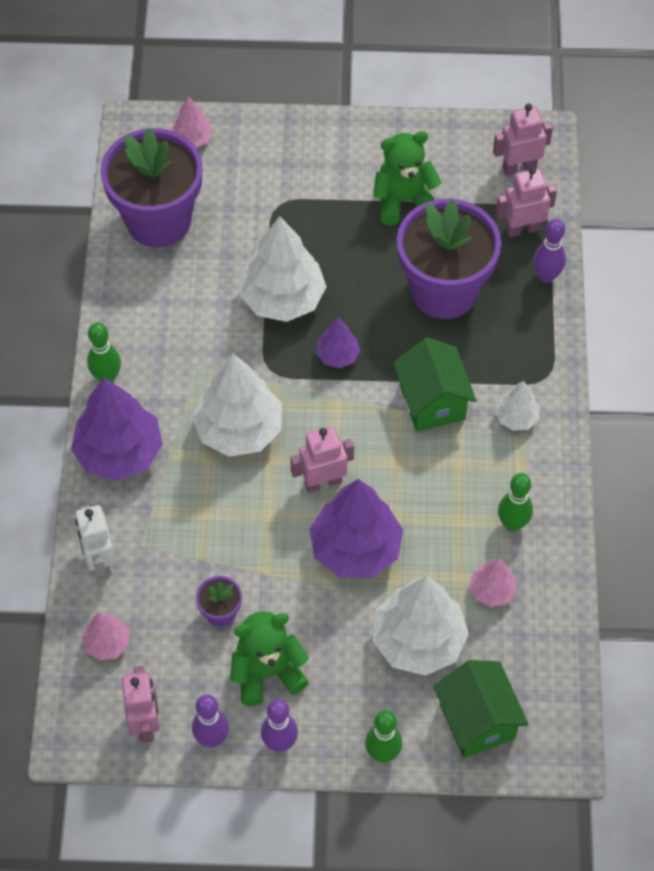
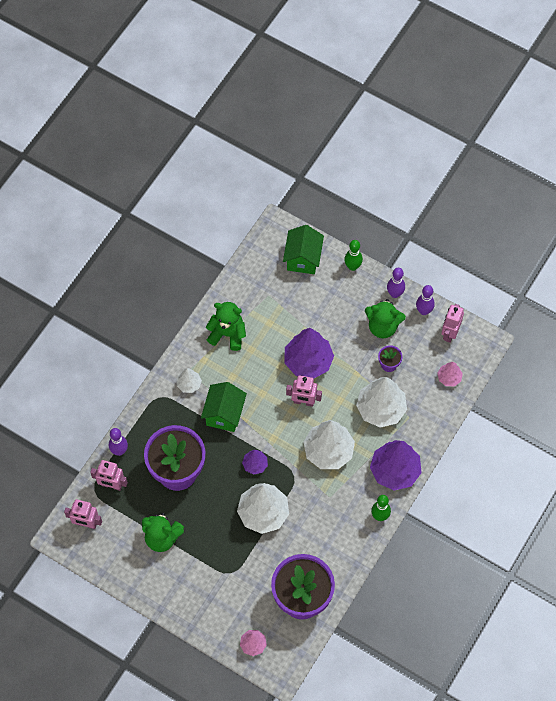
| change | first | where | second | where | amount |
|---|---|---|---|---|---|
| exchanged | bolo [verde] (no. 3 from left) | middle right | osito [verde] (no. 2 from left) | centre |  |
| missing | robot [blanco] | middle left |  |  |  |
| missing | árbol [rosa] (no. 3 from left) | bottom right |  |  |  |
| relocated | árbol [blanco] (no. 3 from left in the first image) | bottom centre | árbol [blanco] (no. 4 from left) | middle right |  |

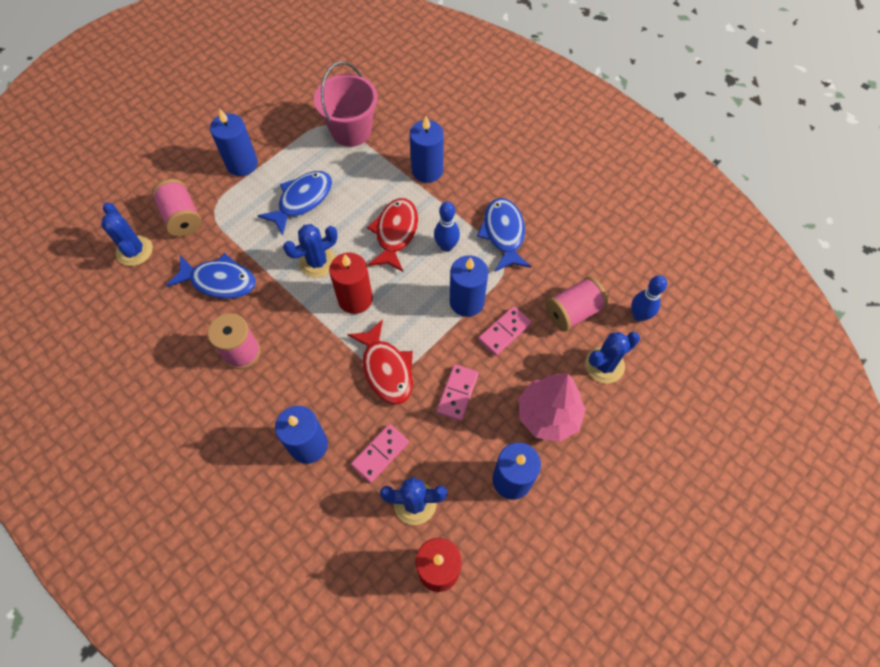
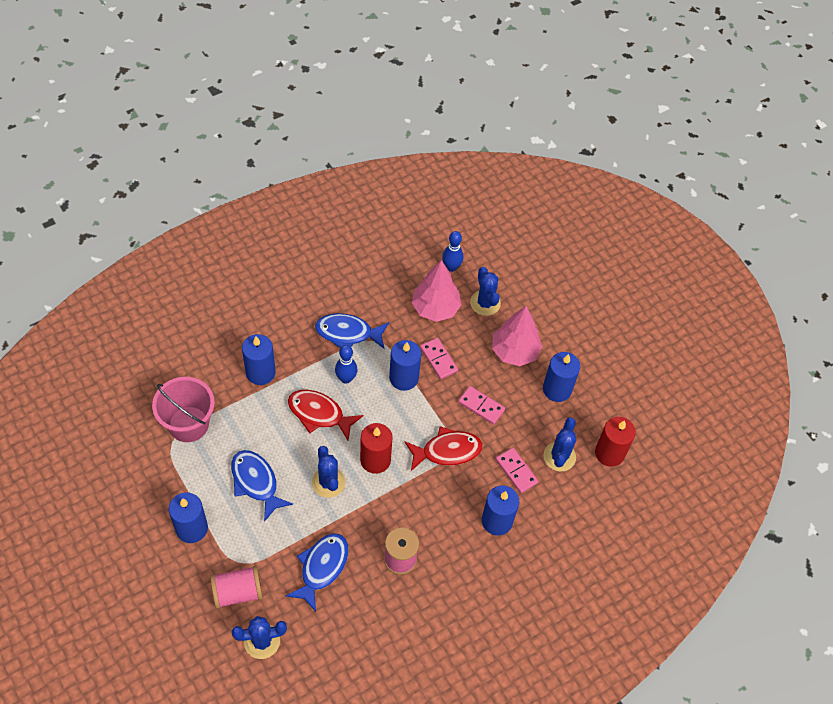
| change | first | where | second | where | amount |
|---|---|---|---|---|---|
| exchanged | carrete [rosa] (no. 3 from left) | centre | árbol [rosa] (no. 1 from left) | centre |  |

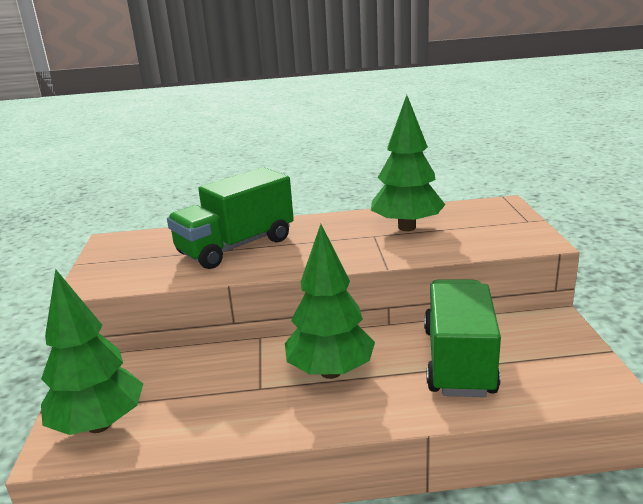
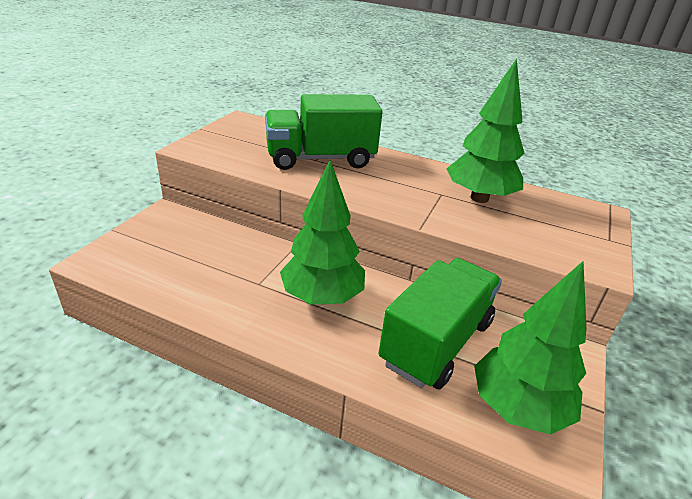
| change | first | where | second | where | amount |
|---|---|---|---|---|---|
| relocated | árbol [verde] (no. 1 from left in the first image) | bottom left | árbol [verde] (no. 3 from left) | bottom right |  |

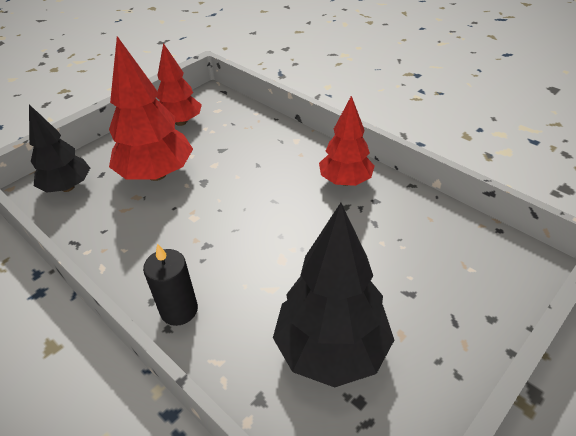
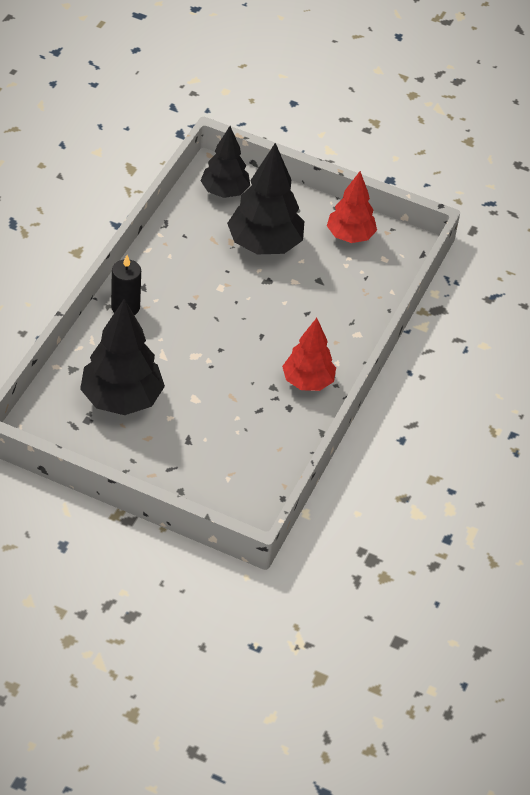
| change | first | where | second | where | amount |
|---|---|---|---|---|---|
| colour | árbol [rojo] (no. 1 from left) | top left | árbol [negro] (no. 3 from left) | top centre |  |

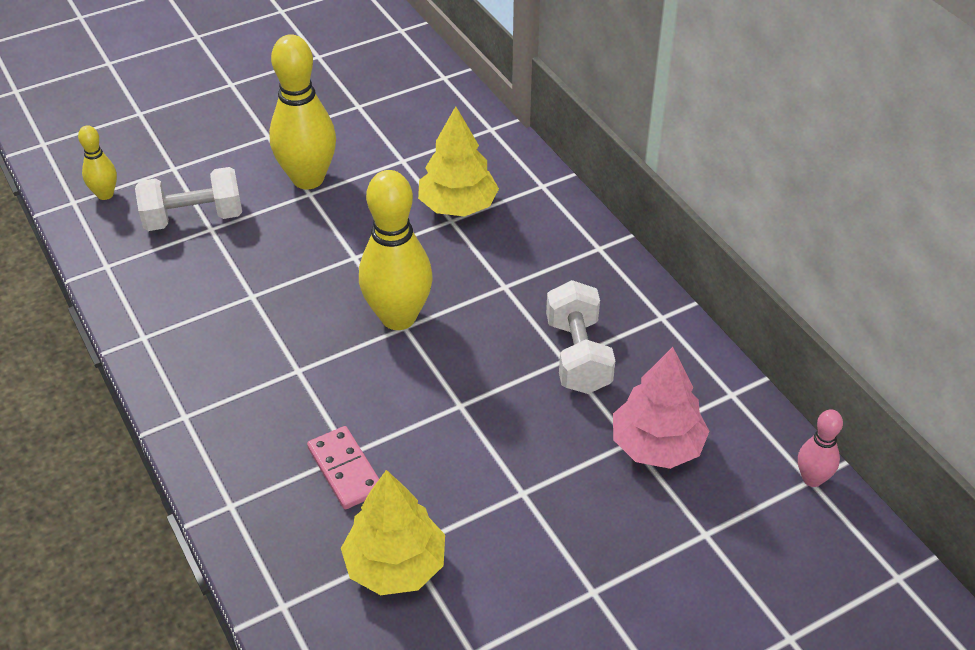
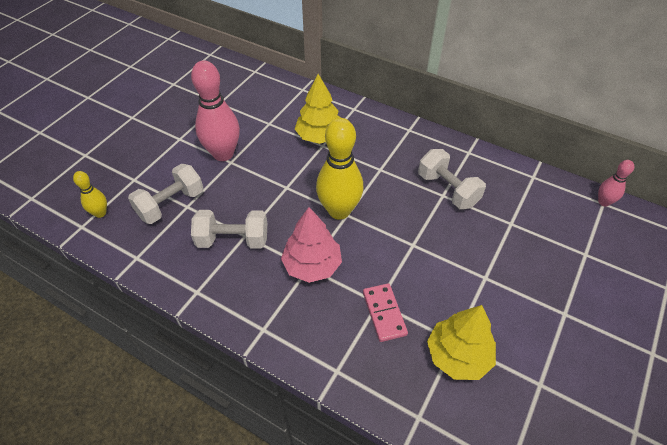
| change | first | where | second | where | amount |
|---|---|---|---|---|---|
| colour | bolo [amarillo] (no. 2 from left) | top left | bolo [rosa] (no. 1 from left) | top left |  |
| relocated | árbol [rosa] | middle right |  | centre |  |
| spun | ficha de dominó [rosa] | bottom centre |  | bottom centre | 45 degrees clockwise |
| appeared |  |  | mancuerna [blanco] (no. 2 from left) | centre |  |

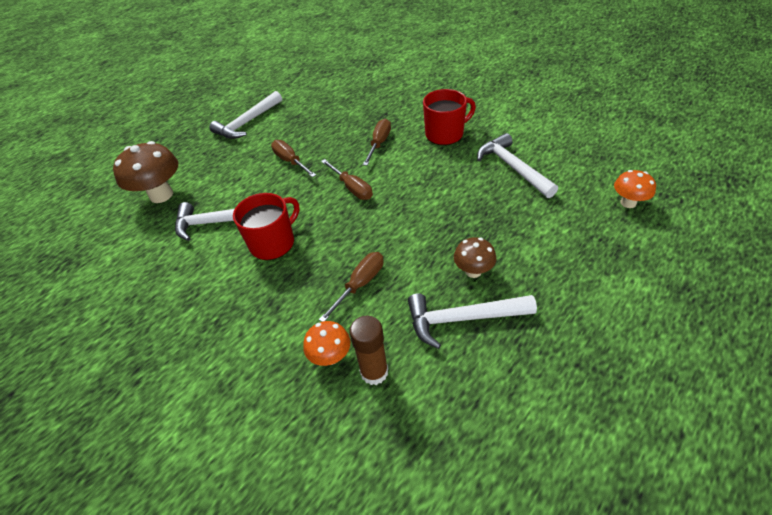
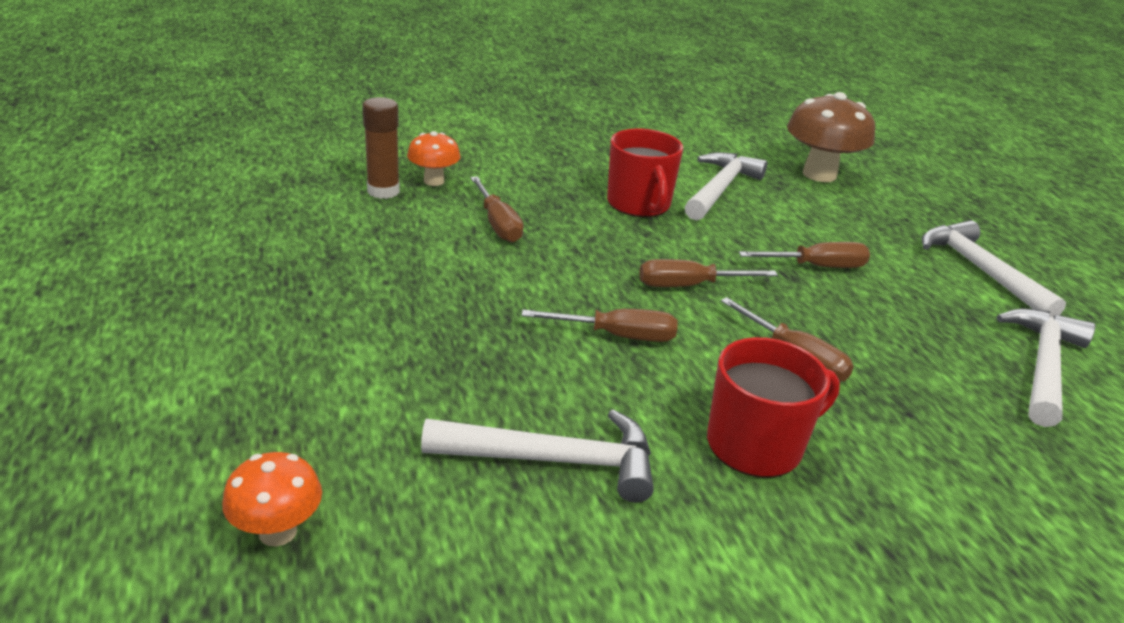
| change | first | where | second | where | amount |
|---|---|---|---|---|---|
| spun | taza [rojo] (no. 2 from left) | top centre |  | middle right | 120 degrees counterclockwise |
| missing | seta [marrón] (no. 2 from left) | centre |  |  |  |
| relocated | martillo [blanco] (no. 3 from left in the first image) | centre | martillo [blanco] (no. 4 from left) | middle right |  |
| appeared |  |  | destornillador [marrón] (no. 2 from left) | centre |  |

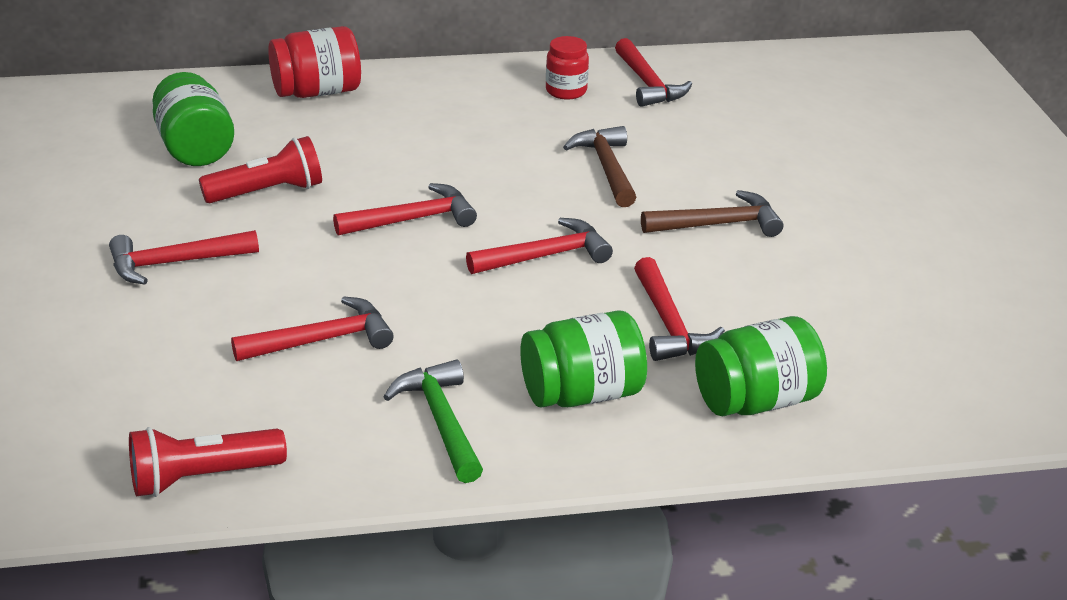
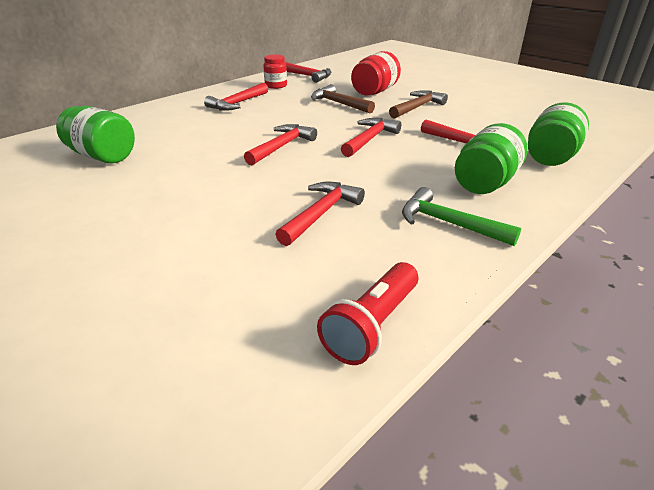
| change | first | where | second | where | amount |
|---|---|---|---|---|---|
| relocated | tarro [rojo] (no. 1 from left in the first image) | top left | tarro [rojo] (no. 2 from left) | top centre |  |
| missing | lámpara de mano [rojo] (no. 2 from left) | top left |  |  |  |
| relocated | martillo [rojo] (no. 1 from left) | middle left |  | top centre |  |

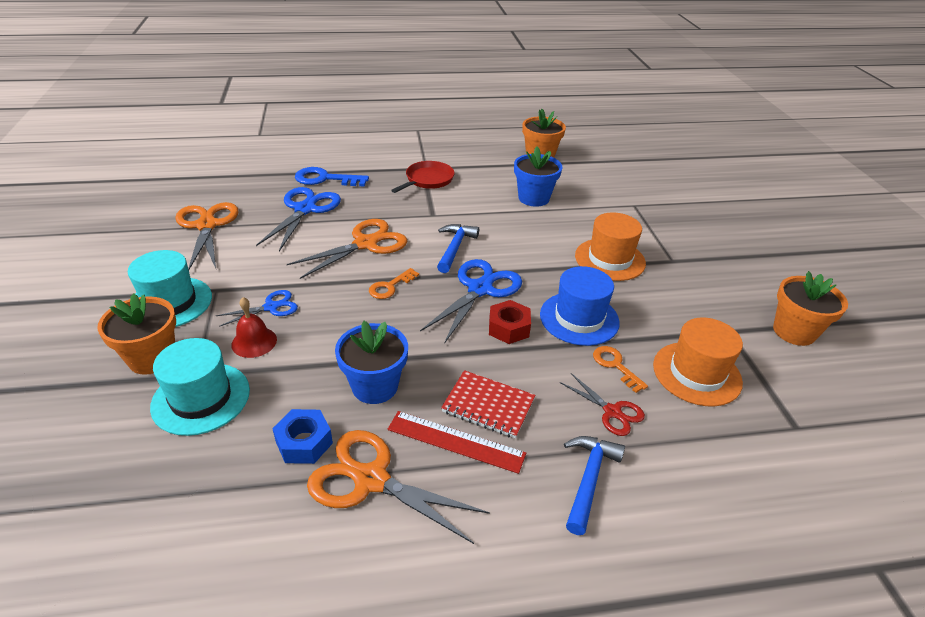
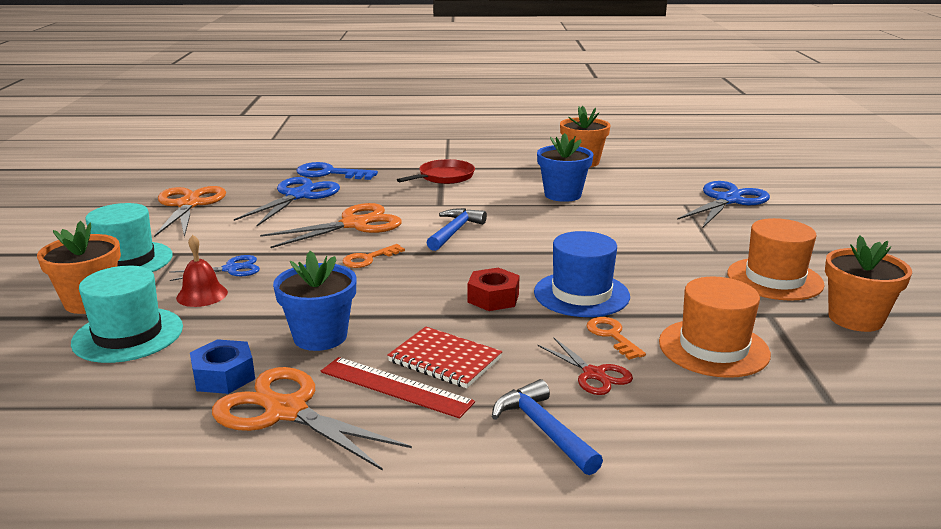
| change | first | where | second | where | amount |
|---|---|---|---|---|---|
| relocated | sombrero [naranja] (no. 1 from left in the first image) | centre | sombrero [naranja] (no. 2 from left) | middle right |  |
| relocated | tijeras [azul] (no. 3 from left) | centre |  | middle right |  |
| spun | martillo [azul] (no. 2 from left) | bottom centre |  | bottom centre | 60 degrees counterclockwise |

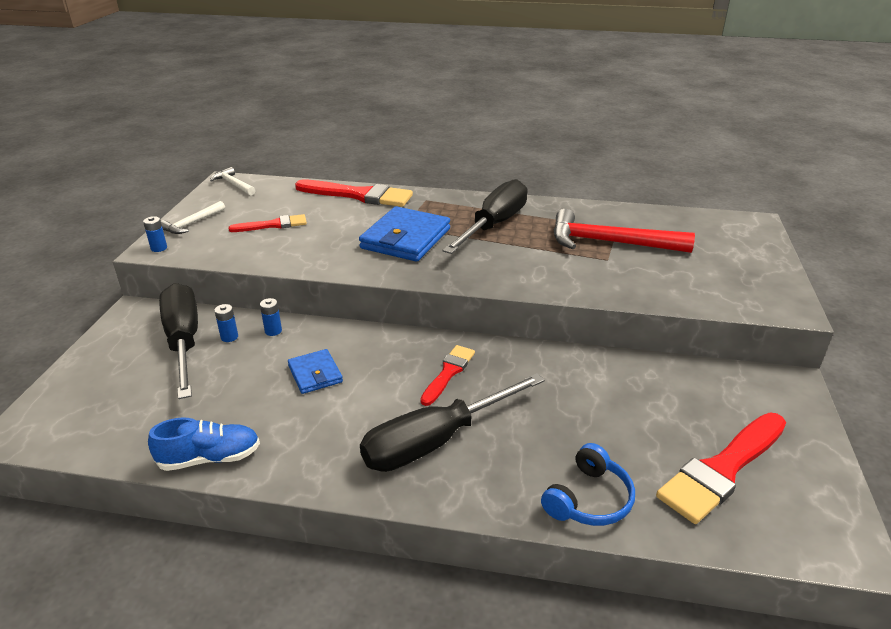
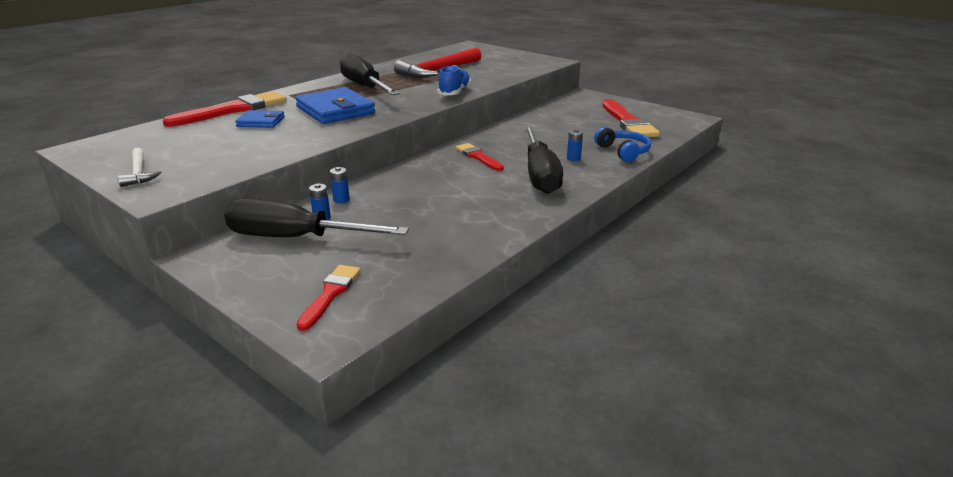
| change | first | where | second | where | amount |
|---|---|---|---|---|---|
| missing | martillo [blanco] (no. 2 from left) | top left |  |  |  |
| relocated | pincel [rojo] (no. 1 from left in the first image) | middle left | pincel [rojo] (no. 2 from left) | centre |  |
| relocated | pila [azul] (no. 1 from left in the first image) | middle left | pila [azul] (no. 3 from left) | top centre |  |
| relocated | cartera [azul] (no. 1 from left) | centre |  | top left |  |
| relocated | zapato [azul] | bottom left |  | top centre |  |

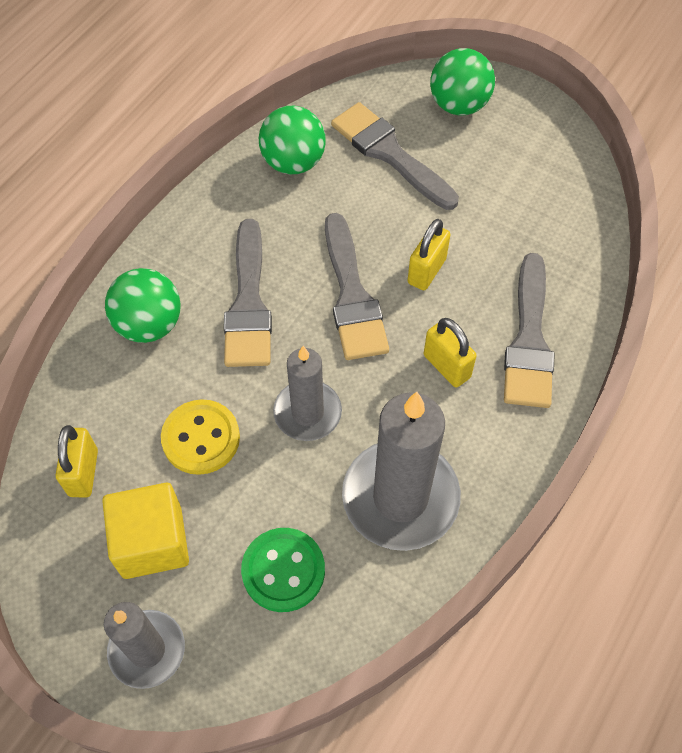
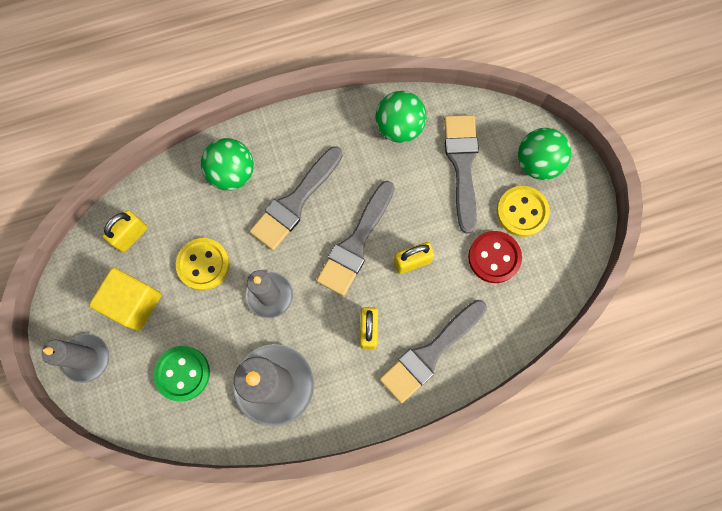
| change | first | where | second | where | amount |
|---|---|---|---|---|---|
| appeared |  |  | botón [amarillo] (no. 2 from left) | middle right |  |
| appeared |  |  | botón [rojo] | middle right |  |

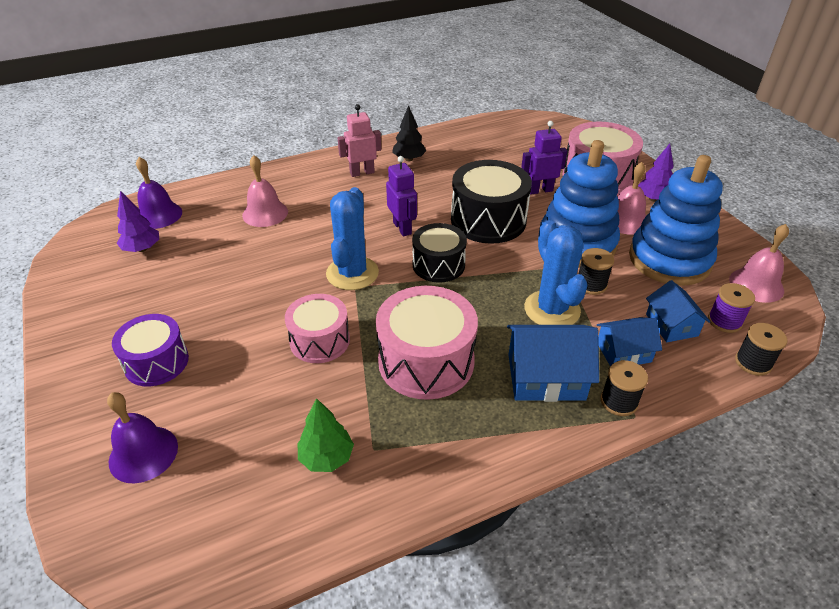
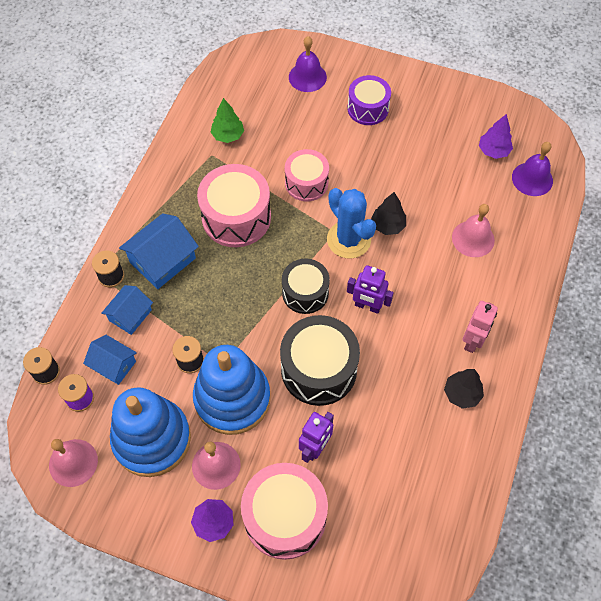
| change | first | where | second | where | amount |
|---|---|---|---|---|---|
| missing | cactus [azul] (no. 2 from left) | centre |  |  |  |
| appeared |  |  | árbol [negro] (no. 1 from left) | centre |  |

